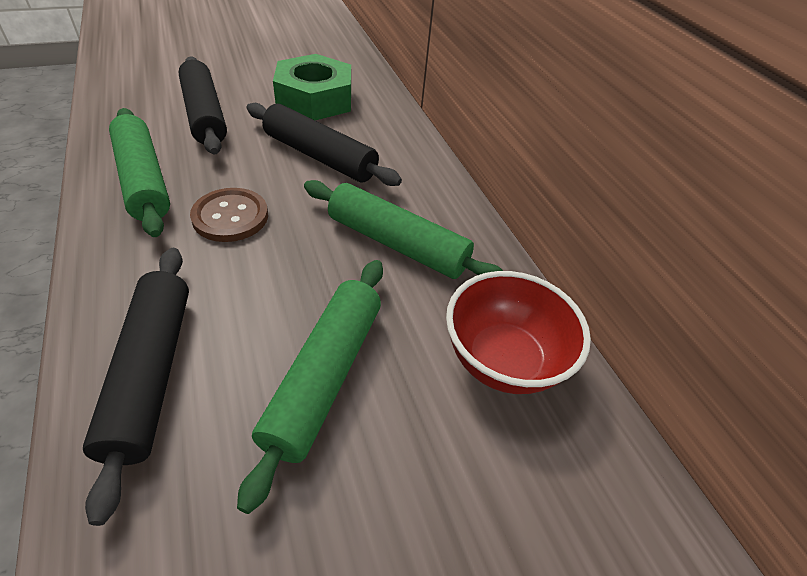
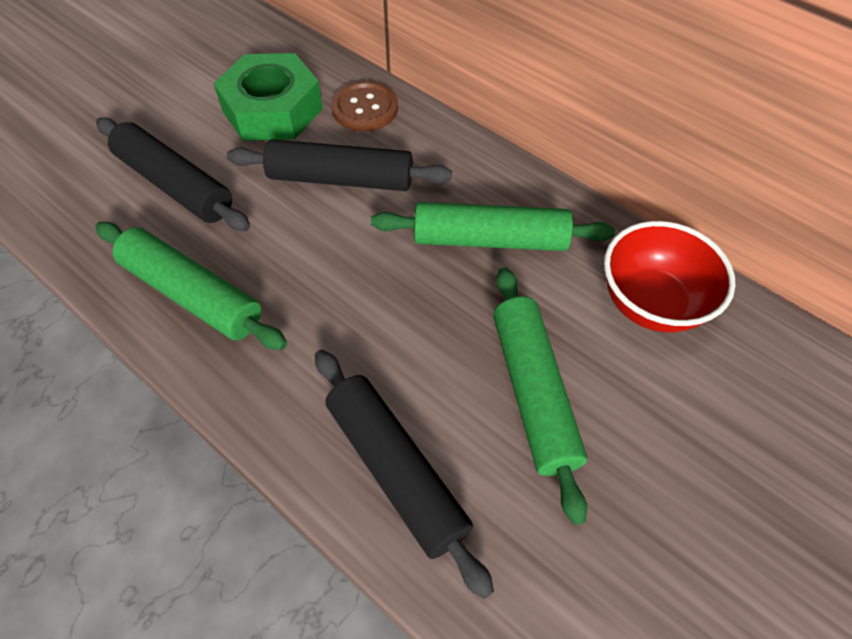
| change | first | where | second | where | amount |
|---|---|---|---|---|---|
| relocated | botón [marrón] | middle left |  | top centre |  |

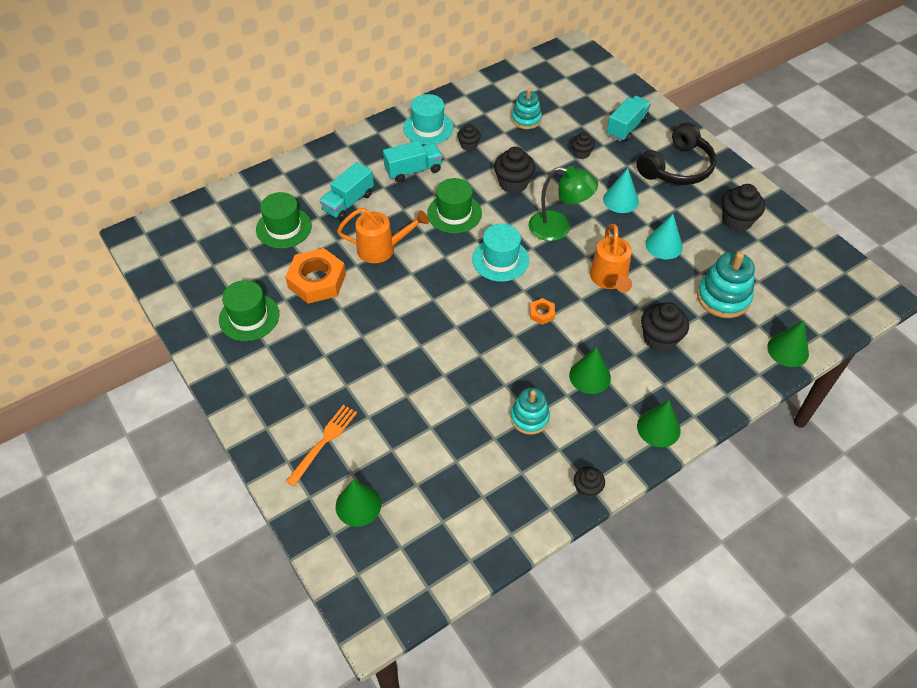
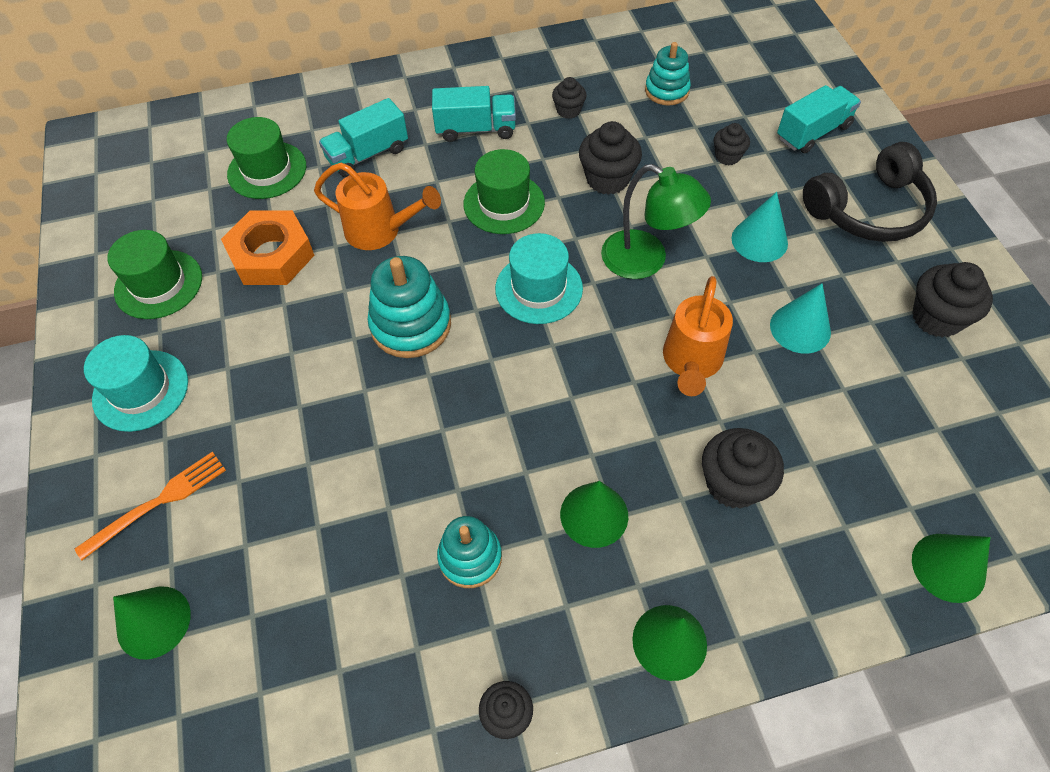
| change | first | where | second | where | amount |
|---|---|---|---|---|---|
| relocated | sombrero [turquesa] (no. 1 from left) | top centre |  | middle left |  |
| relocated | juguete apilable [turquesa] (no. 3 from left in the first image) | middle right | juguete apilable [turquesa] (no. 1 from left) | centre |  |
| missing | tuerca [naranja] (no. 2 from left) | centre |  |  |  |

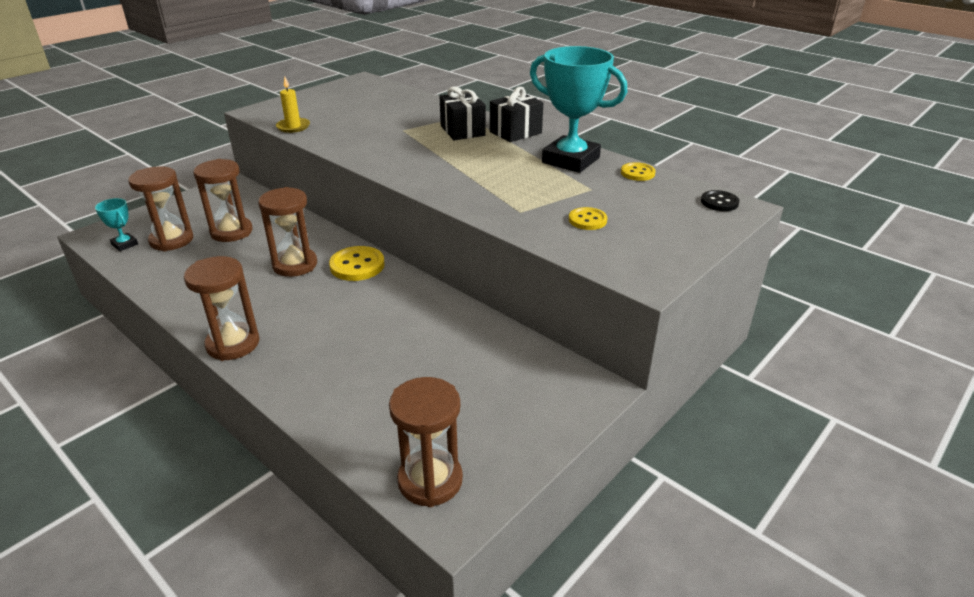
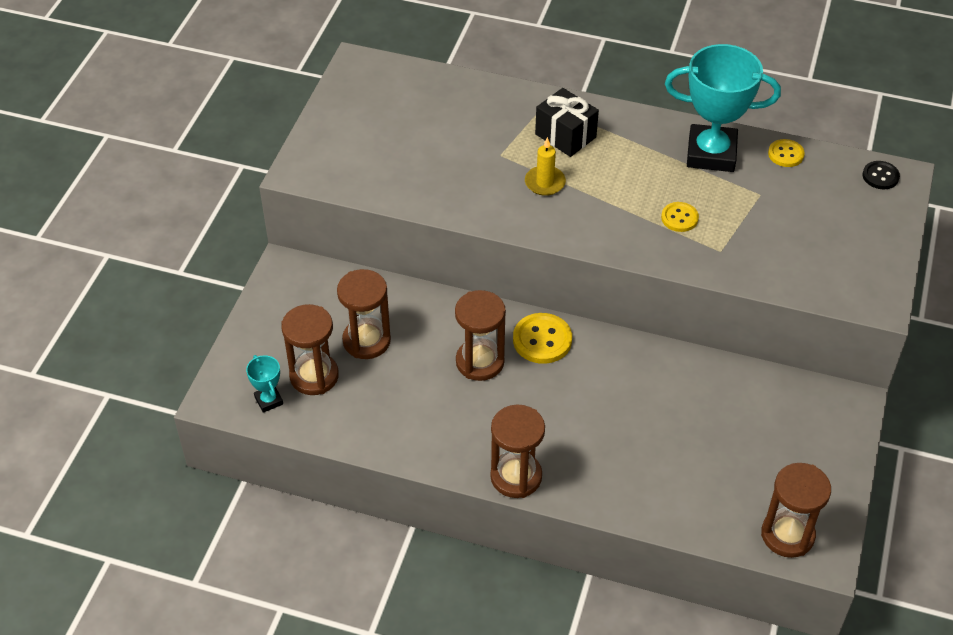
| change | first | where | second | where | amount |
|---|---|---|---|---|---|
| relocated | vela [amarillo] | top left |  | top centre |  |
| missing | regalo [negro] (no. 2 from left) | top centre |  |  |  |
| spun | trofeo [turquesa] (no. 1 from left) | middle left |  | middle left | 45 degrees clockwise |
| relocated | botón [amarillo] (no. 2 from left) | centre |  | middle right |  |

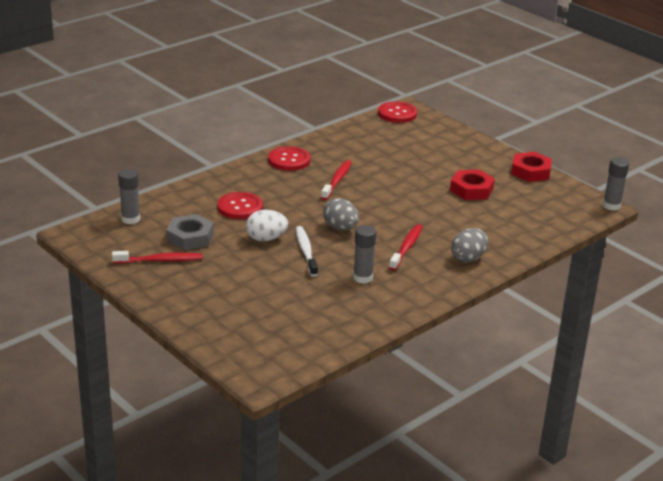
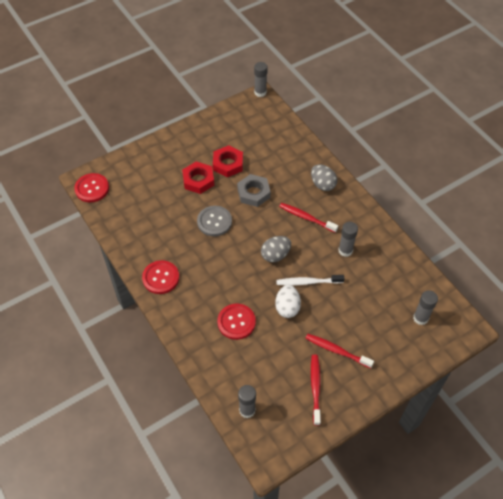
| change | first | where | second | where | amount |
|---|---|---|---|---|---|
| relocated | tuerca [rojo] (no. 2 from left in the first image) | middle right | tuerca [rojo] (no. 1 from left) | centre |  |
| relocated | cepillo de dientes [rojo] (no. 2 from left in the first image) | centre | cepillo de dientes [rojo] (no. 3 from left) | bottom right |  |
| relocated | tuerca [gris] | middle left |  | centre |  |
| appeared |  |  | botón [gris] | centre |  |
| appeared |  |  | barra de pegamento [gris] (no. 4 from left) | middle right |  |

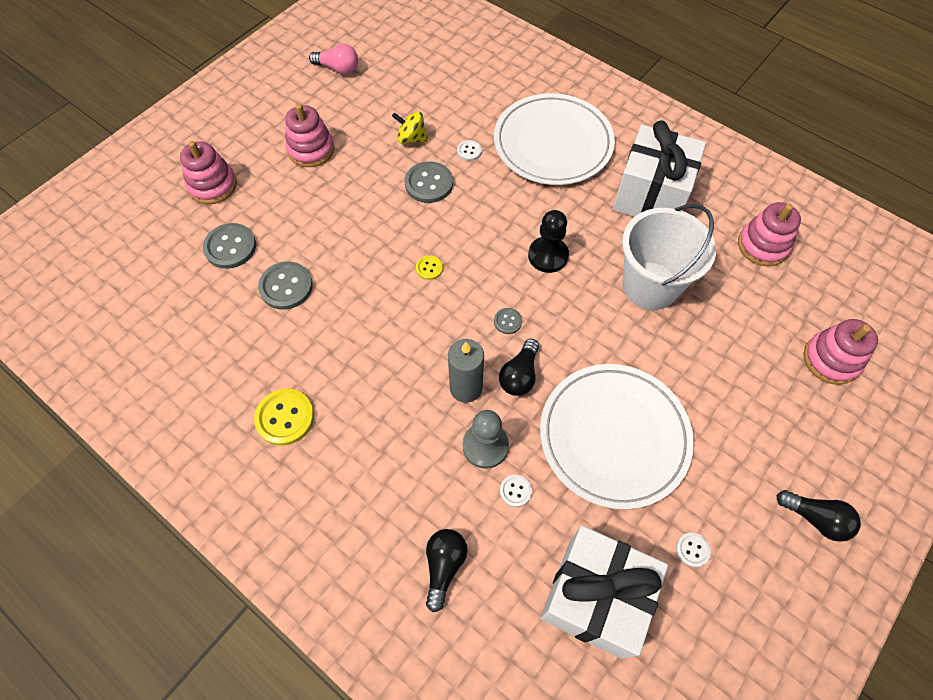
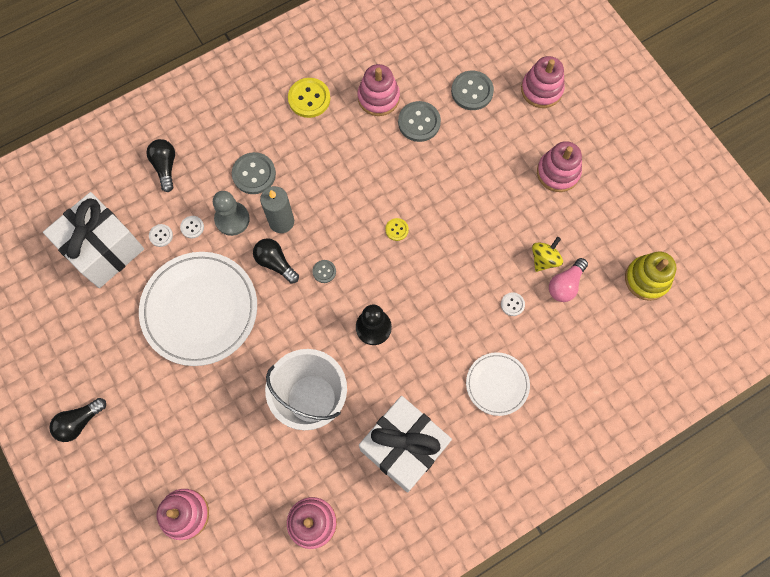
| change | first | where | second | where | amount |
|---|---|---|---|---|---|
| relocated | bombilla [rosa] | top centre |  | middle right |  |
| size | plato [blanco] (no. 1 from left in the first image) | top centre | plato [blanco] (no. 2 from left) | centre | x0.53 |
| relocated | botón [gris] (no. 3 from left in the first image) | top centre | botón [gris] (no. 1 from left) | top left |  |
| spun | bombilla [negro] (no. 1 from left in the first image) | bottom centre | bombilla [negro] (no. 2 from left) | top left | 135 degrees counterclockwise |
| relocated | botón [blanco] (no. 3 from left in the first image) | bottom right | botón [blanco] (no. 1 from left) | middle left |  |
| appeared |  |  | juguete apilable [rosa] (no. 3 from left) | top centre |  |
| appeared |  |  | juguete apilable [amarillo] | middle right |  |

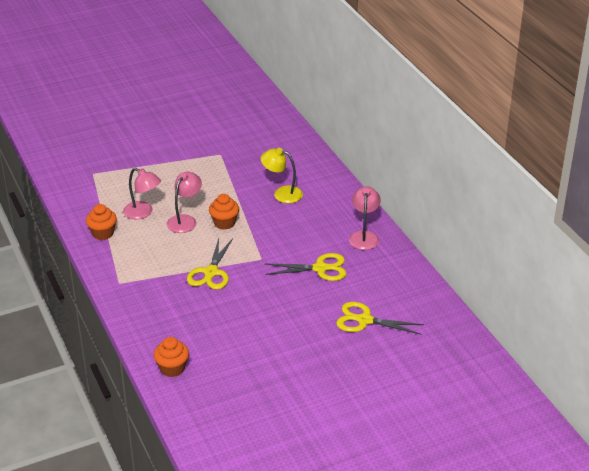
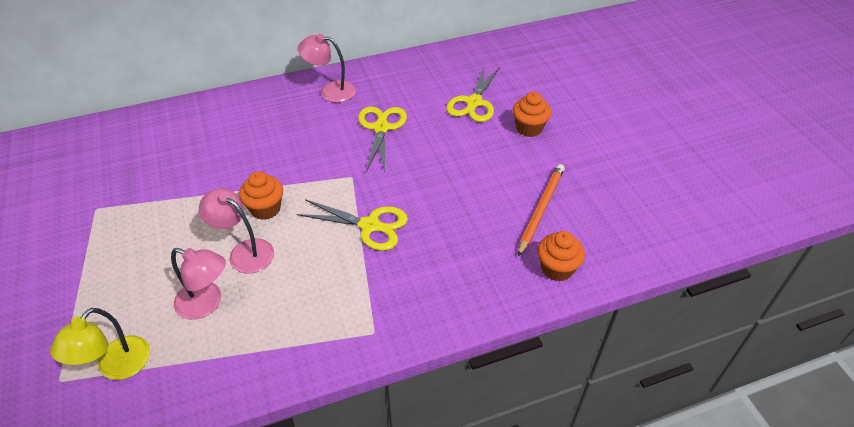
| change | first | where | second | where | amount |
|---|---|---|---|---|---|
| relocated | lámpara [amarillo] | centre |  | bottom left |  |
| spun | lámpara [rosa] (no. 1 from left) | middle left |  | middle left | 75 degrees clockwise |
| relocated | magdalena [naranja] (no. 1 from left in the first image) | middle left | magdalena [naranja] (no. 2 from left) | top centre |  |
| appeared |  |  | lápiz [naranja] | centre |  |

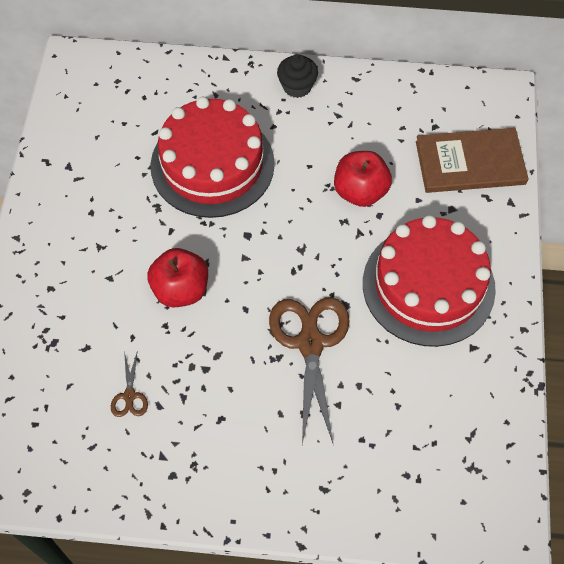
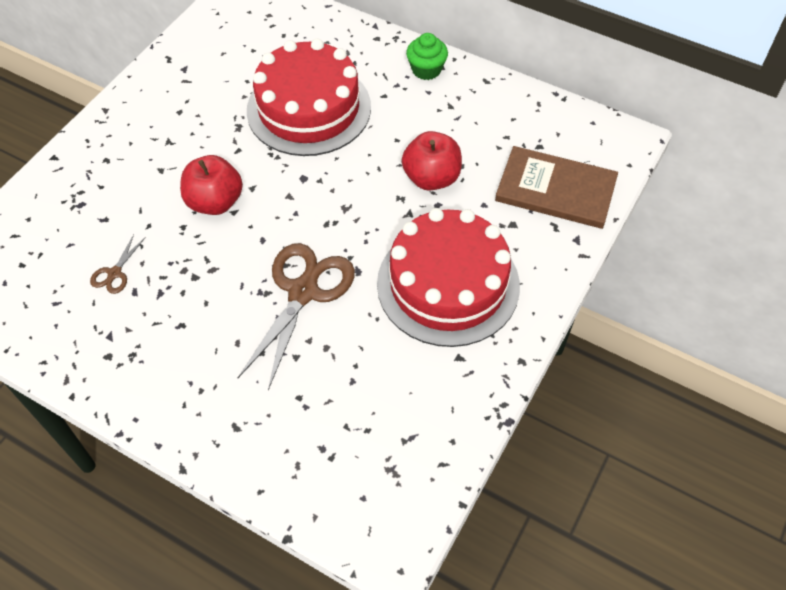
| change | first | where | second | where | amount |
|---|---|---|---|---|---|
| colour | magdalena [negro] | top centre | magdalena [verde] | top centre |  |

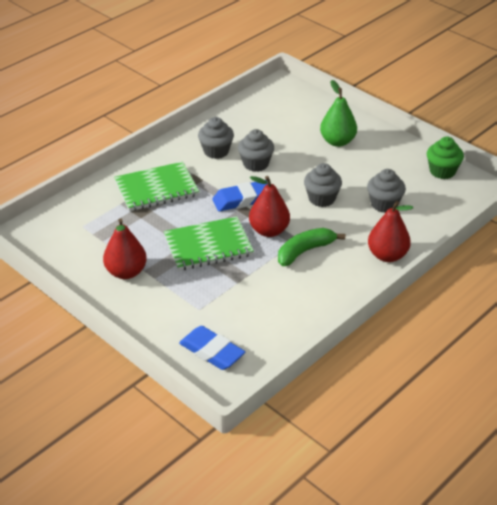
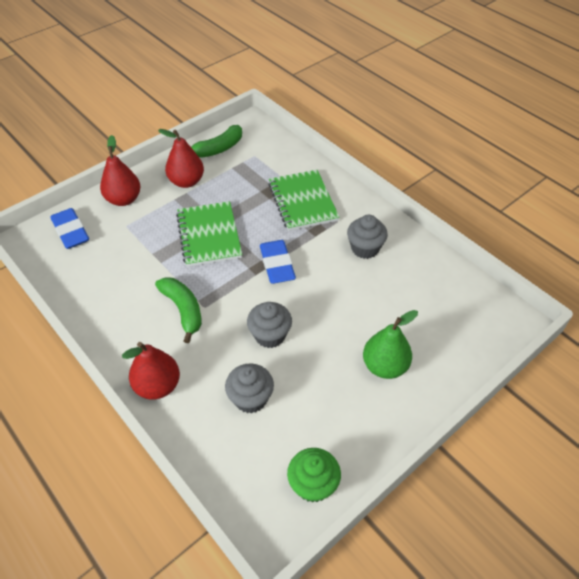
| change | first | where | second | where | amount |
|---|---|---|---|---|---|
| missing | magdalena [gris] (no. 2 from left) | top centre |  |  |  |
| relocated | pera [rojo] (no. 2 from left in the first image) | centre | pera [rojo] (no. 1 from left) | top left |  |
| spun | goma de borrar [azul] (no. 1 from left) | bottom centre |  | middle left | 75 degrees counterclockwise |
| appeared |  |  | plátano [verde] (no. 2 from left) | top centre |  |

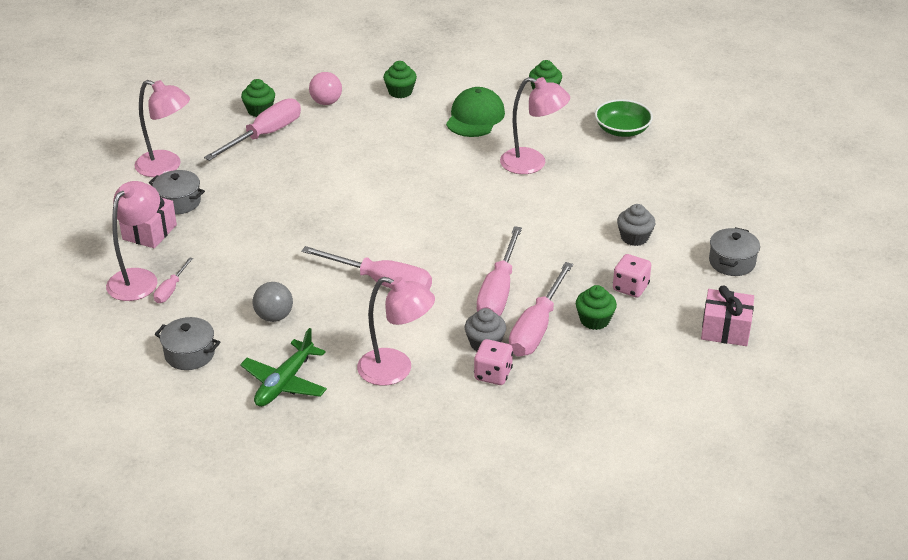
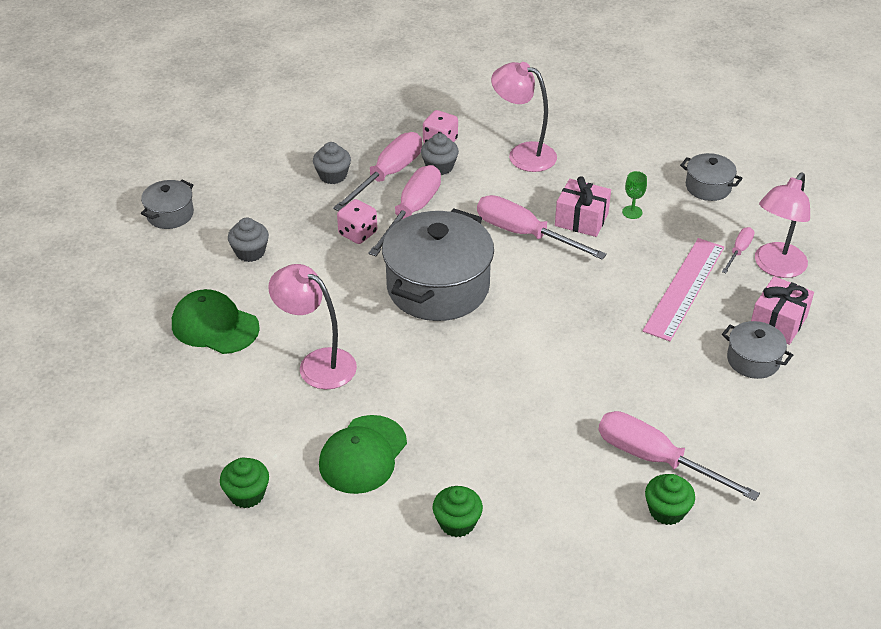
| change | first | where | second | where | amount |
|---|---|---|---|---|---|
| missing | pelota [rosa] | top centre |  |  |  |
| missing | lámpara [rosa] (no. 2 from left) | top left |  |  |  |
| spun | destornillador [rosa] (no. 2 from left in the first image) | top left | destornillador [rosa] (no. 4 from left) | bottom right | 75 degrees clockwise |
| missing | cuenco [verde] | top right |  |  |  |
| relocated | dado [rosa] (no. 2 from left in the first image) | middle right | dado [rosa] (no. 1 from left) | centre |  |
| exchanged | pelota [gris] | middle left | copa [verde] | top right |  |
| colour | magdalena [verde] (no. 4 from left) | centre | magdalena [gris] (no. 2 from left) | top centre |  |
| relocated | regalo [rosa] (no. 2 from left in the first image) | middle right | regalo [rosa] (no. 1 from left) | top centre |  |
| missing | avión [verde] | middle left |  |  |  |
| appeared |  |  | olla [gris] (no. 2 from left) | centre |  |
| appeared |  |  | regla [rosa] | middle right |  |
| appeared |  |  | gorra [verde] (no. 1 from left) | middle left |  |

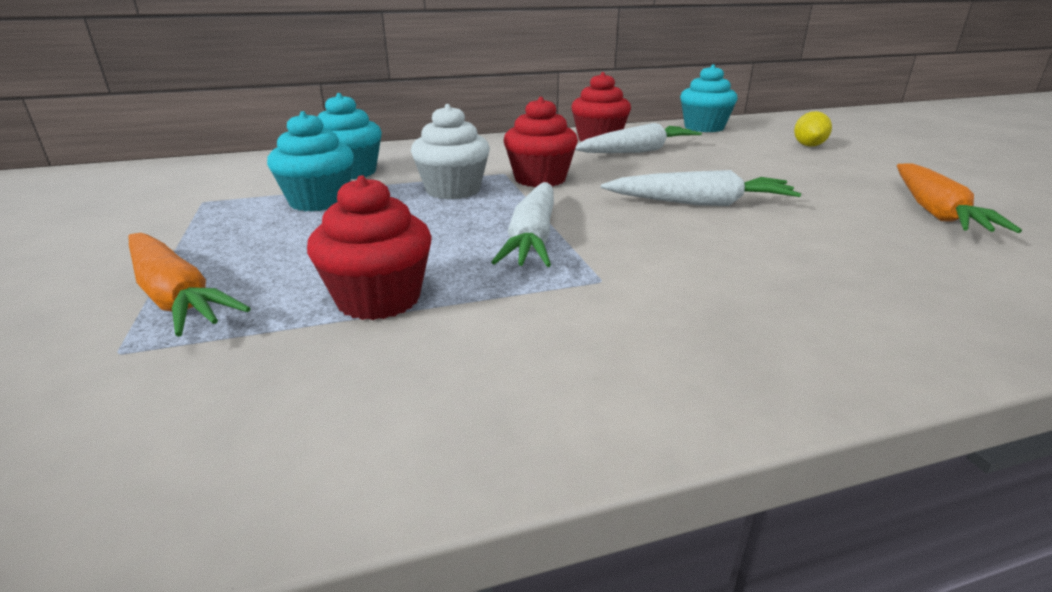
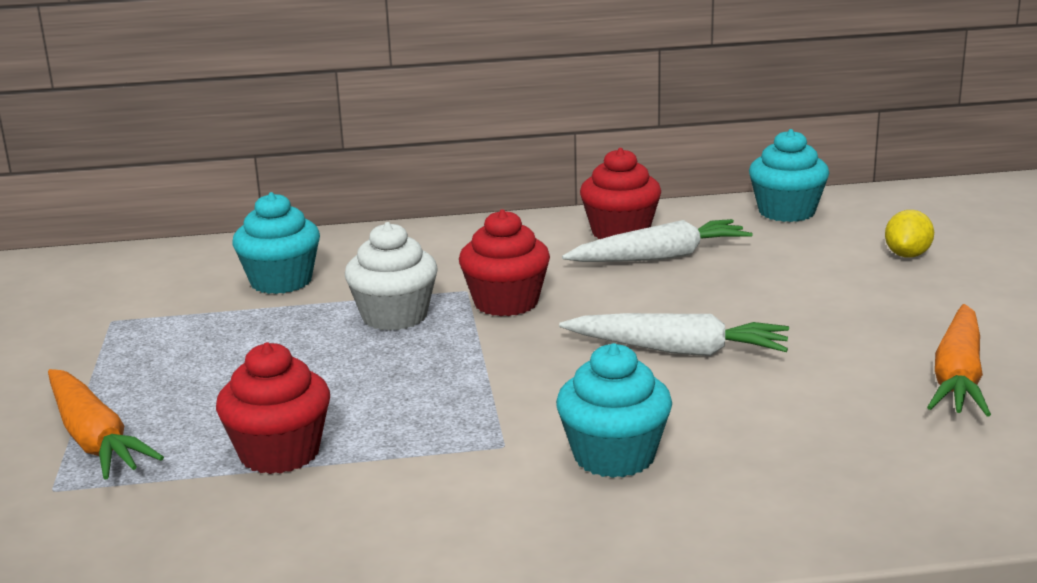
| change | first | where | second | where | amount |
|---|---|---|---|---|---|
| relocated | magdalena [turquesa] (no. 1 from left in the first image) | top left | magdalena [turquesa] (no. 2 from left) | bottom centre |  |
| missing | zanahoria [blanco] (no. 1 from left) | centre |  |  |  |

